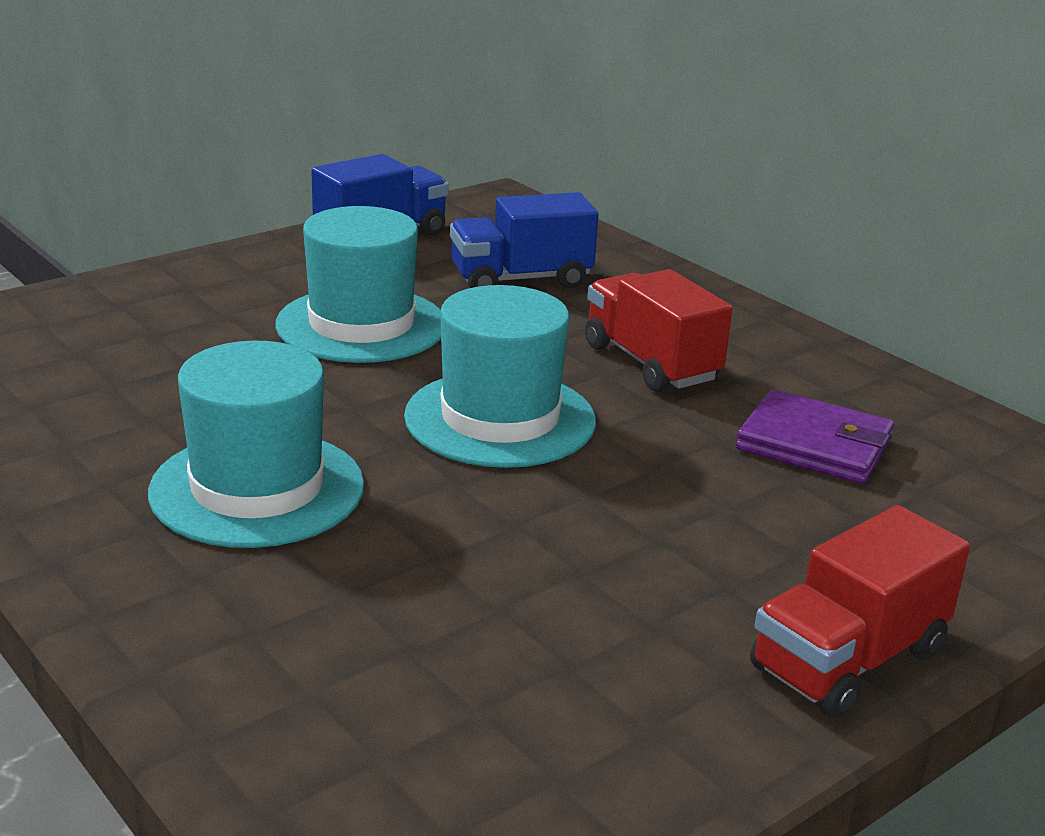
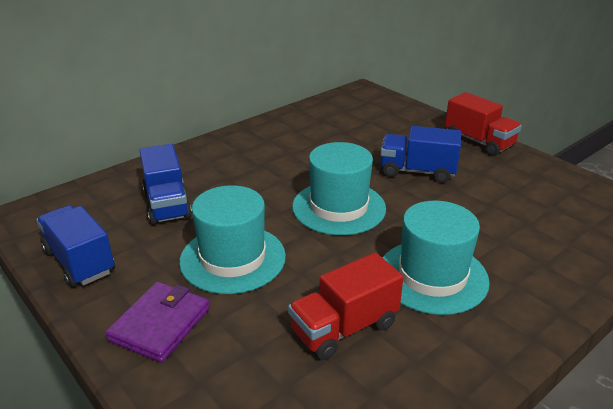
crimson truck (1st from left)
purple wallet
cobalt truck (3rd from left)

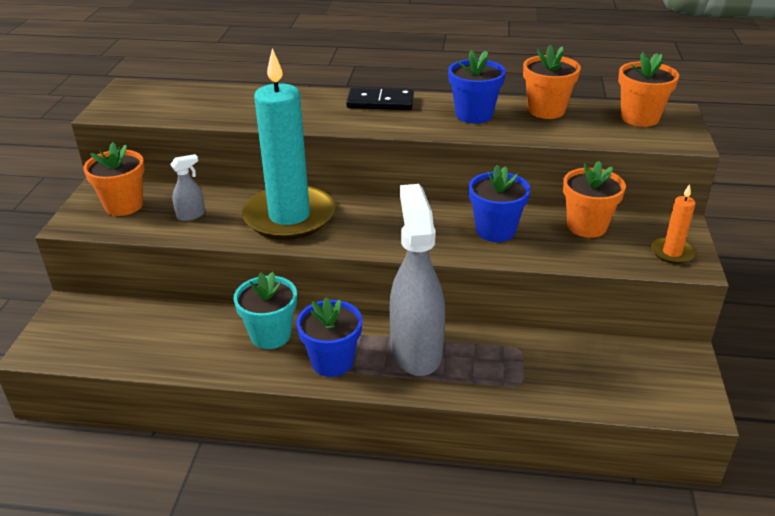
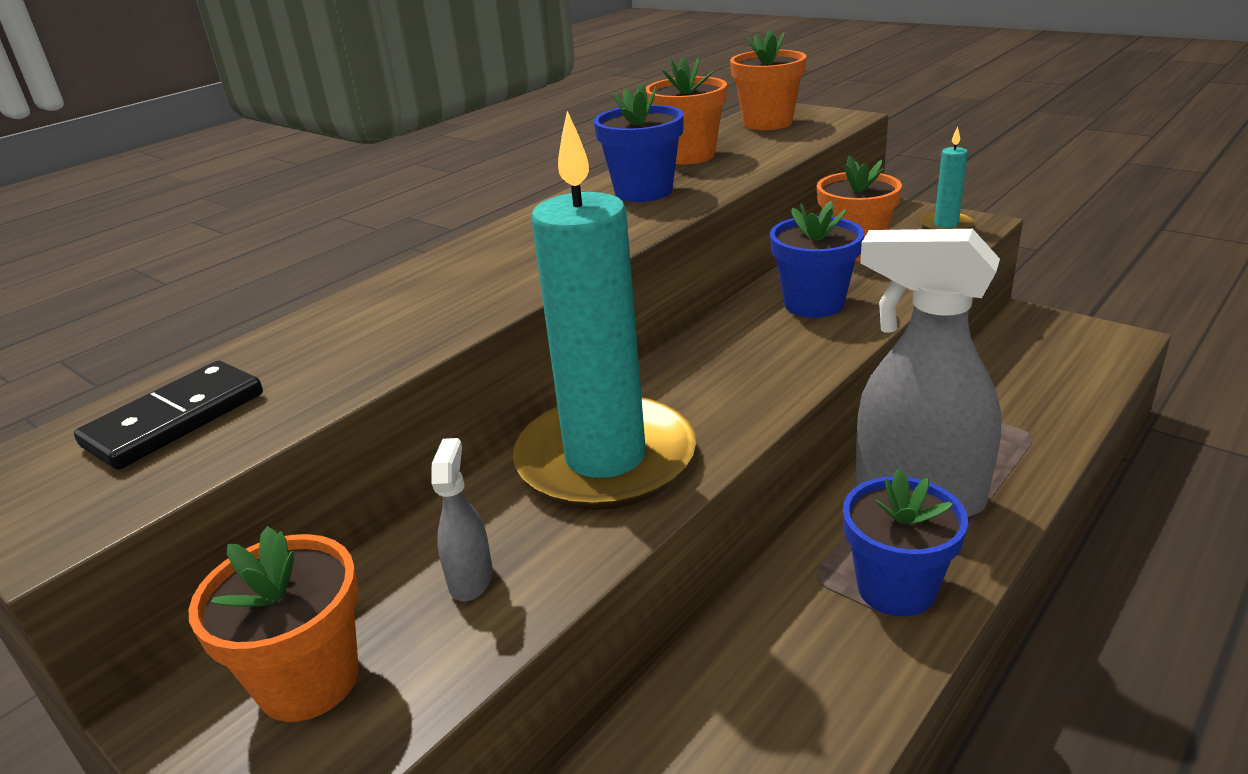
turquoise flower pot
ebony domino tile
turquoise wax candle (2nd from left)

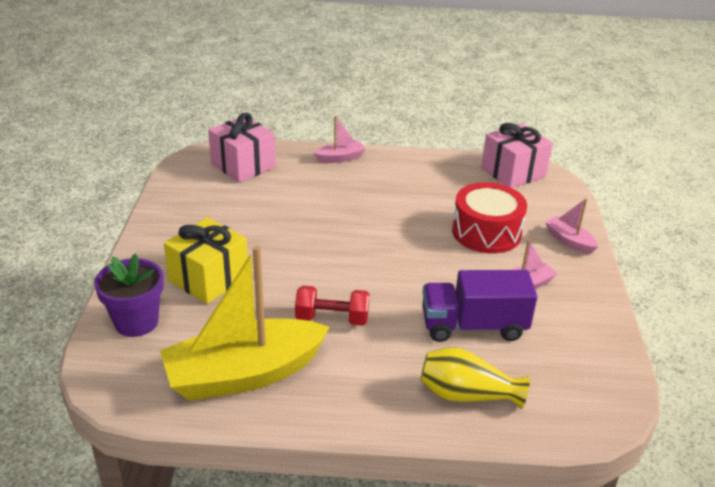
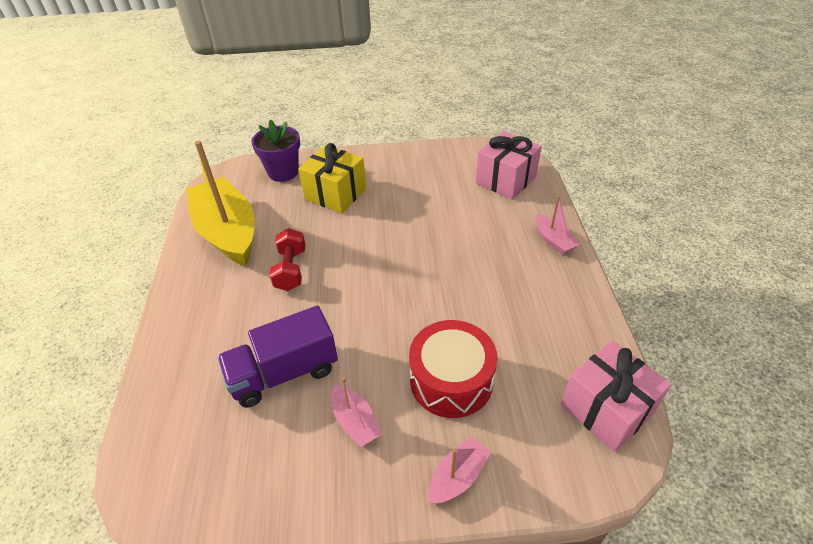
yellow vase
purple truck

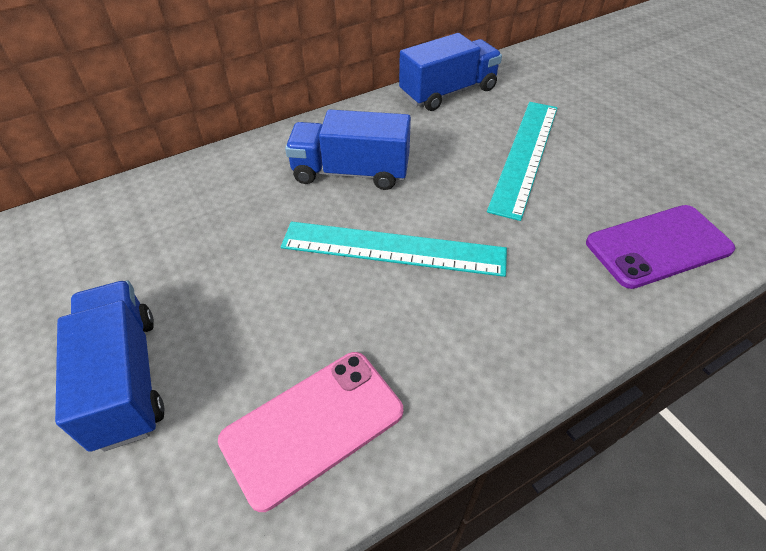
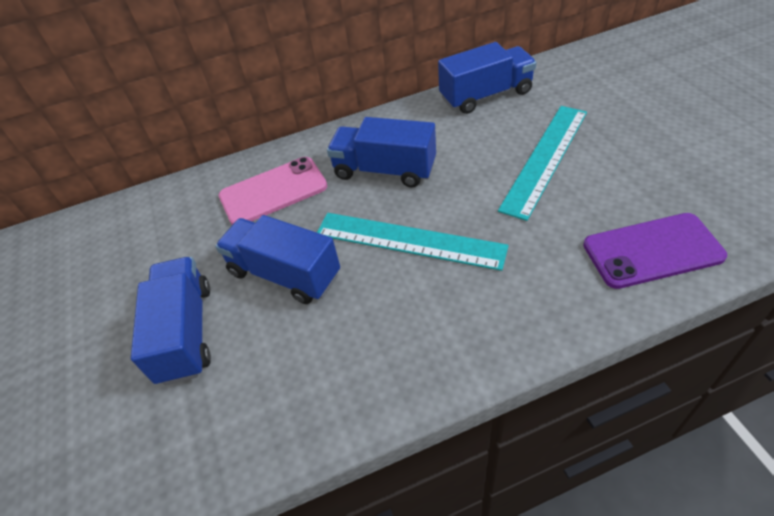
pink mobile phone
cobalt truck (2nd from left)

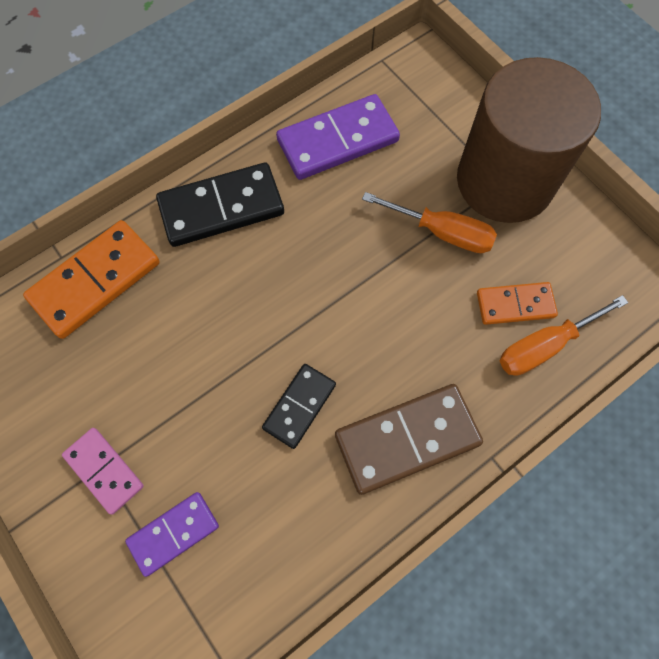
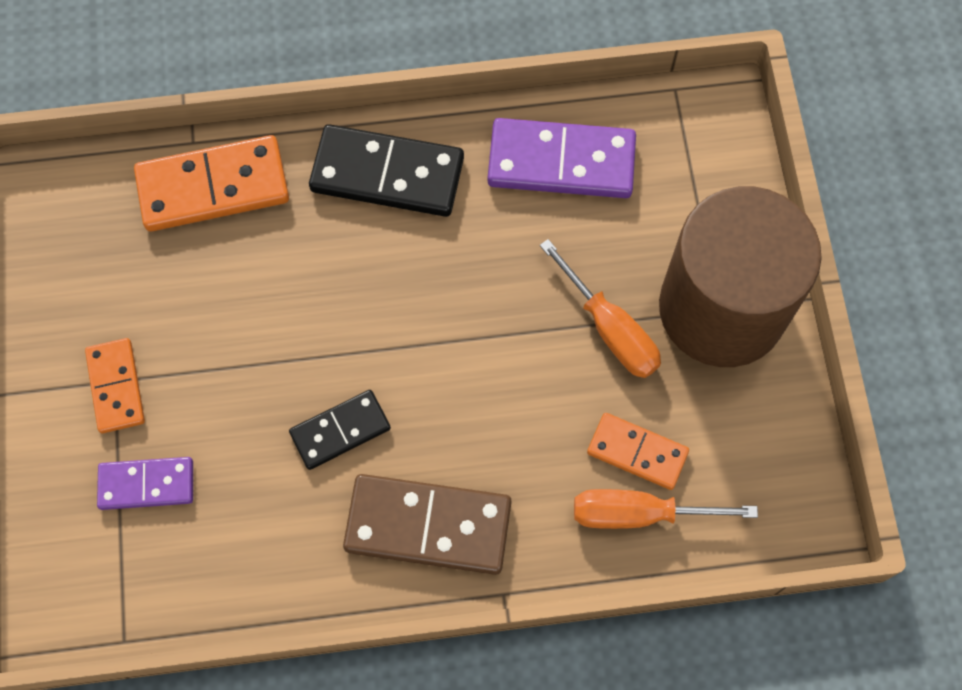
bright orange domino tile (1st from left)

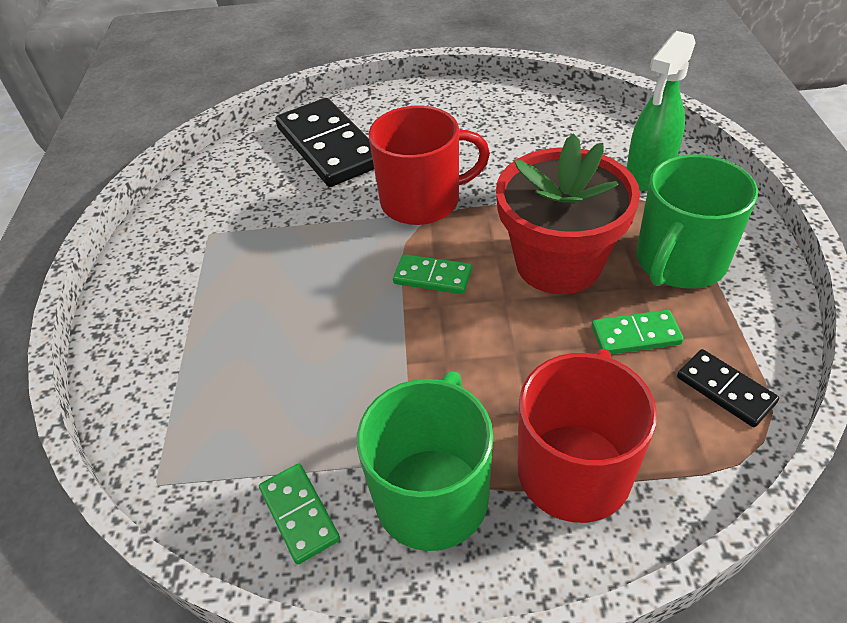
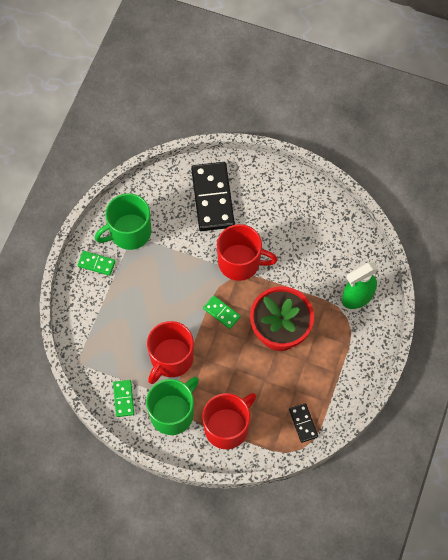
green domino tile (1st from left)
green coffee mug (1st from left)
crimson coffee mug (1st from left)

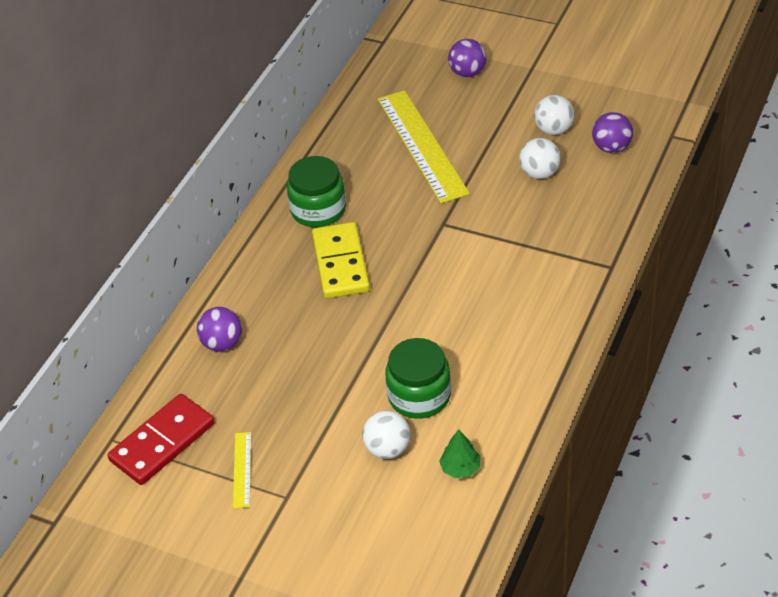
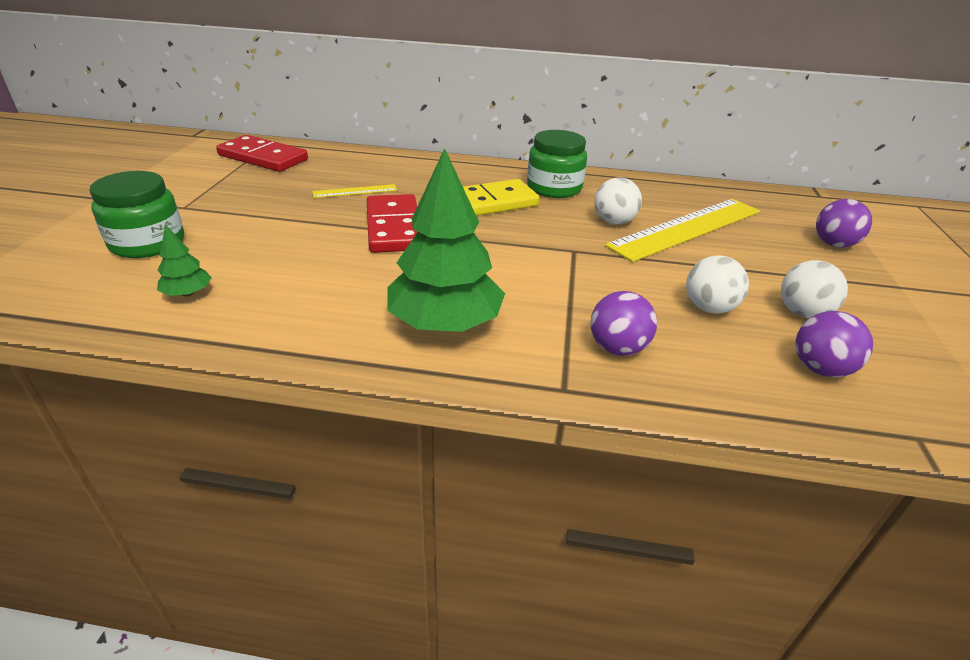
purple sphere (1st from left)
yellow ruler (1st from left)
snow-white sphere (1st from left)
green jar (1st from left)
crimson domino tile (2nd from left)
green toy tree (2nd from left)

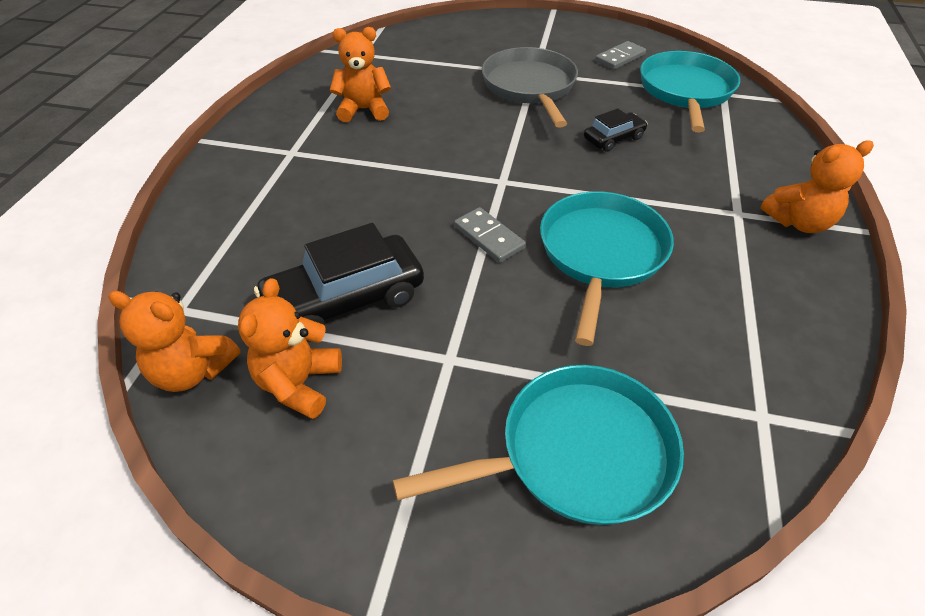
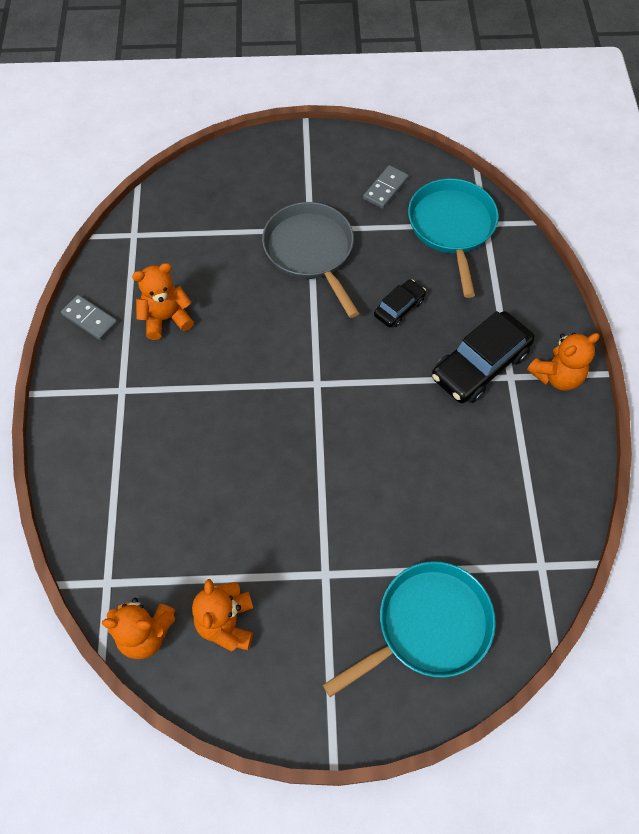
ebony automobile (2nd from left)
ash-grey domino tile (1st from left)
turquoise skillet (2nd from left in the first image)

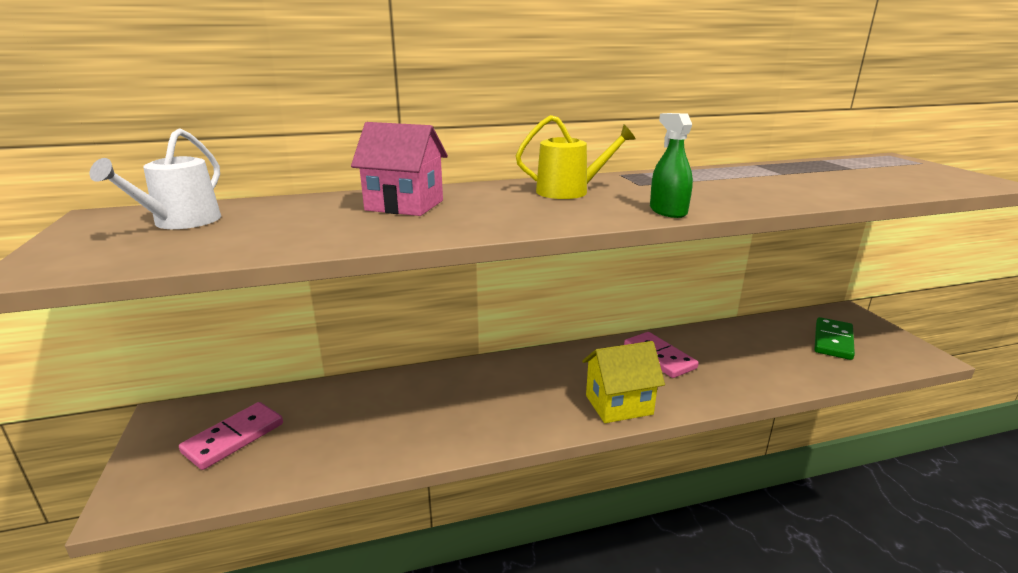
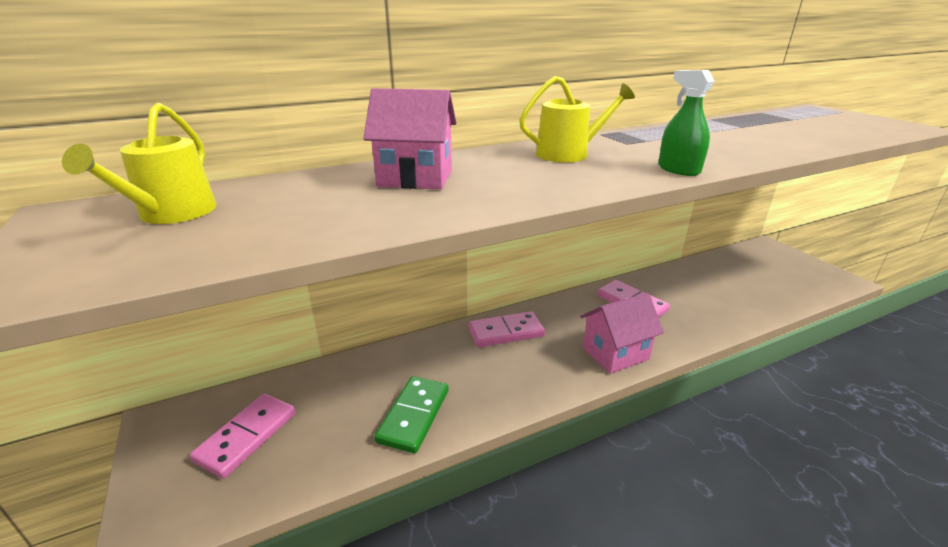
yellow watering pot (1st from left)
pink house (2nd from left)
green domino tile
pink domino tile (2nd from left)

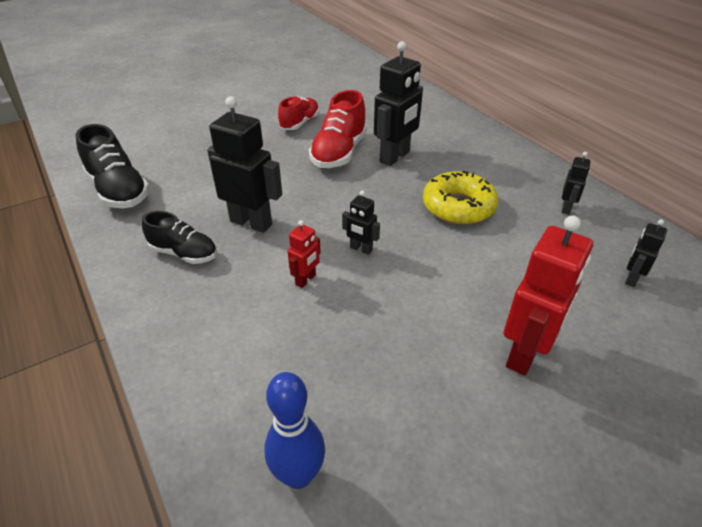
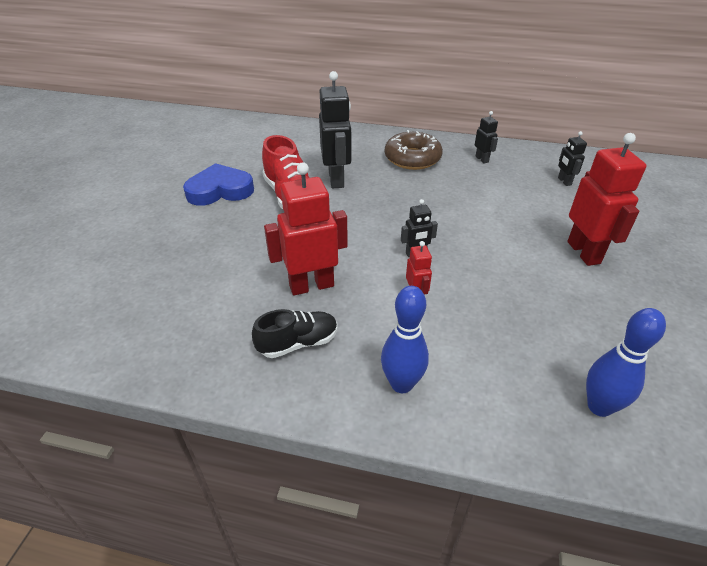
ebony lace-up shoe (1st from left in the first image)
crimson robot figure (1st from left)
cobalt love heart
yellow donut
cobalt skittle (1st from left)
dark brown donut

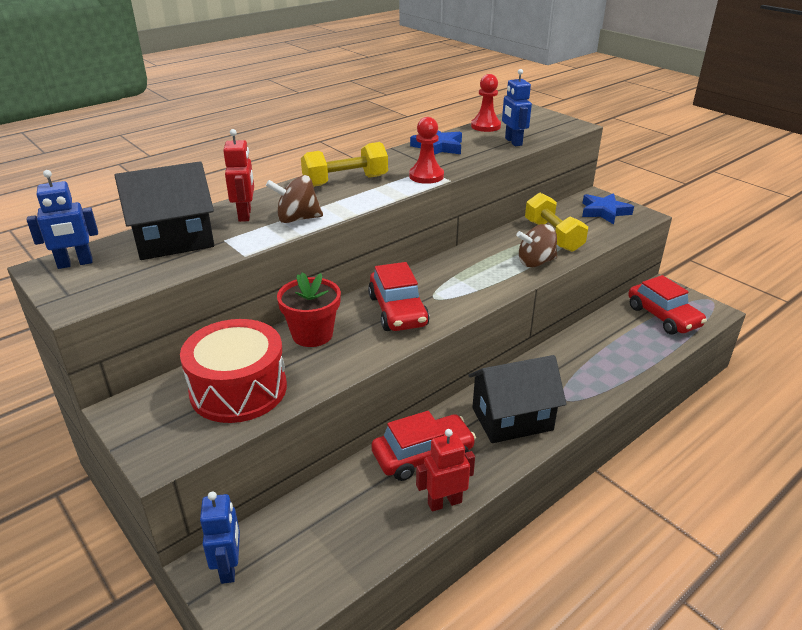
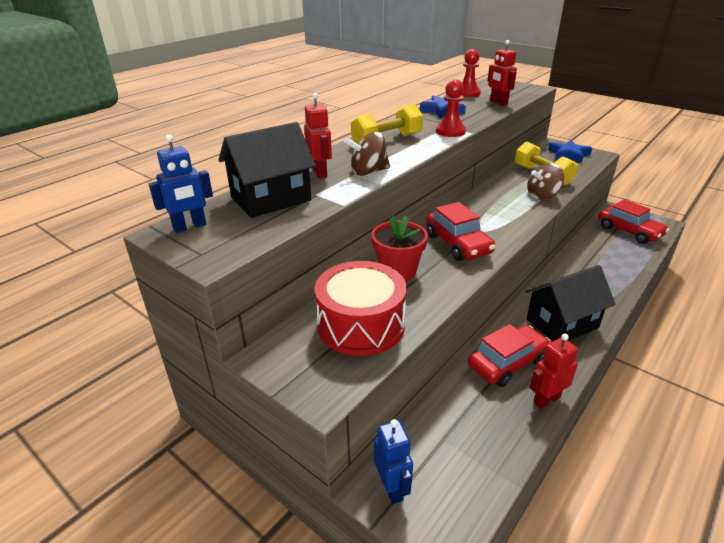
crimson robot figure (2nd from left)

